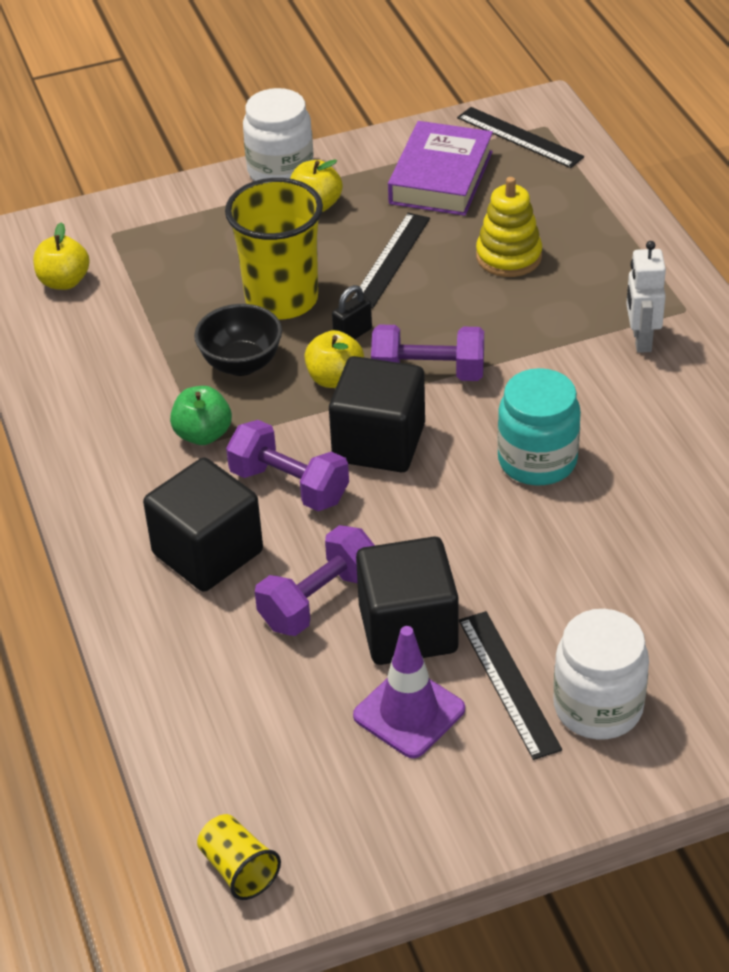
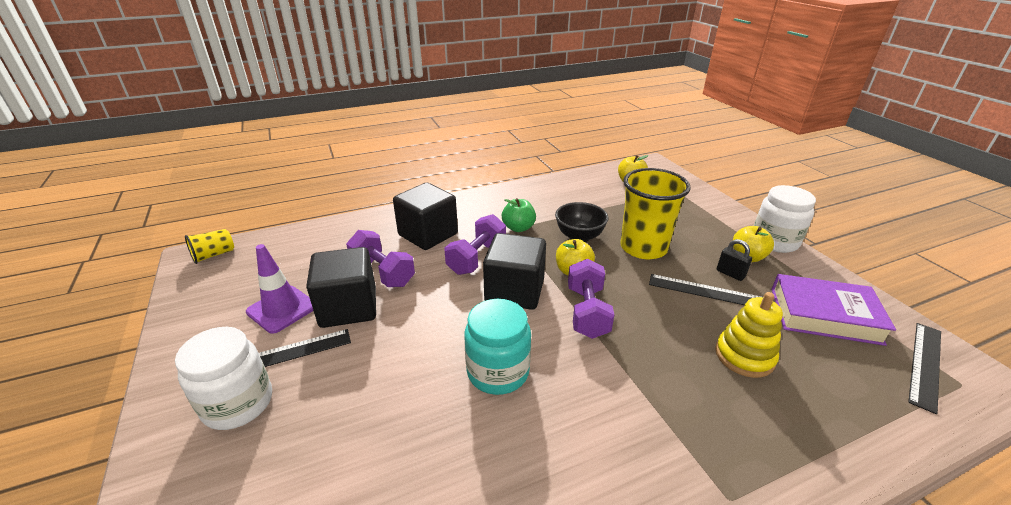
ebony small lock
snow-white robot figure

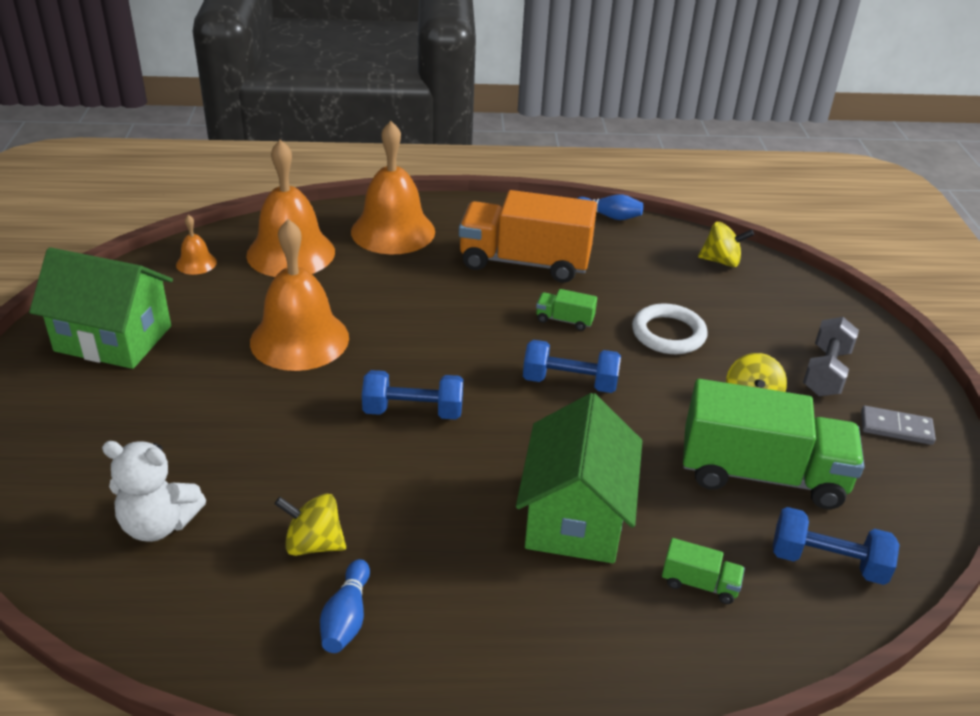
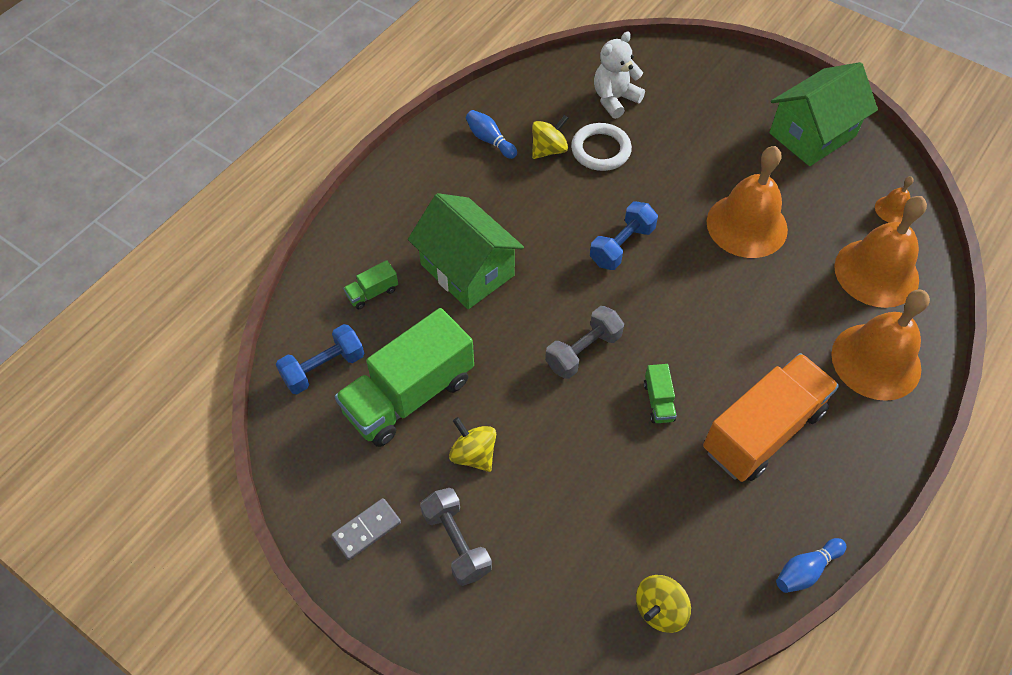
ash-grey dumbbell (2nd from left)
green truck (3rd from left)
snow-white torus

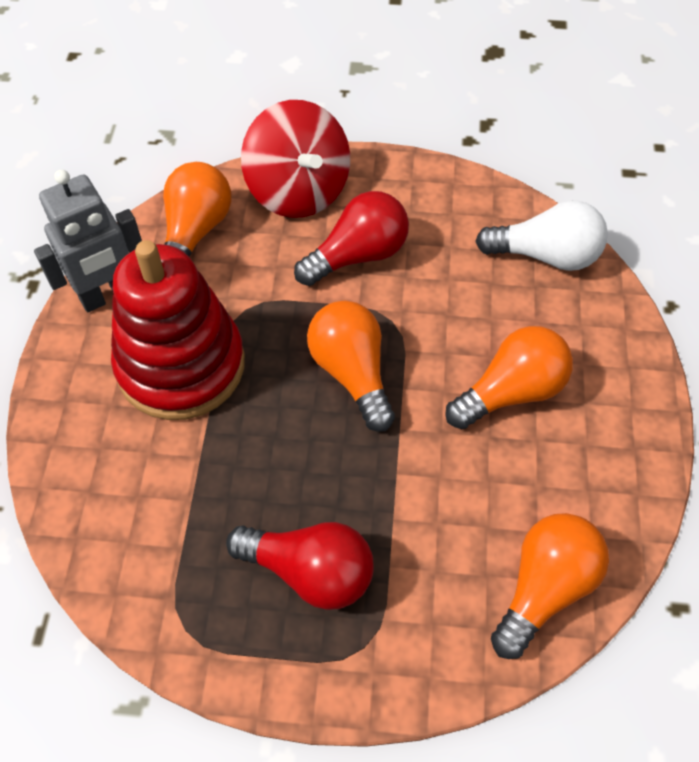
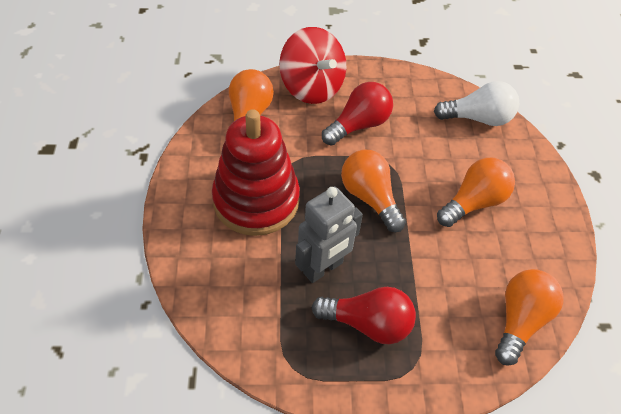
ash-grey robot figure

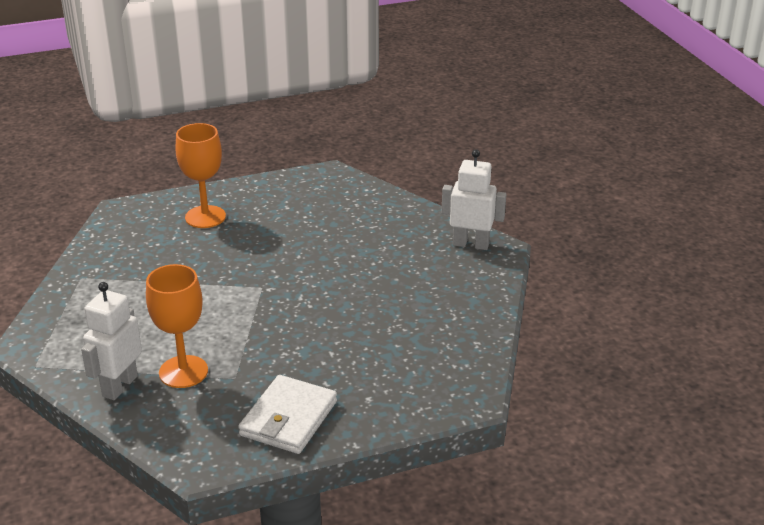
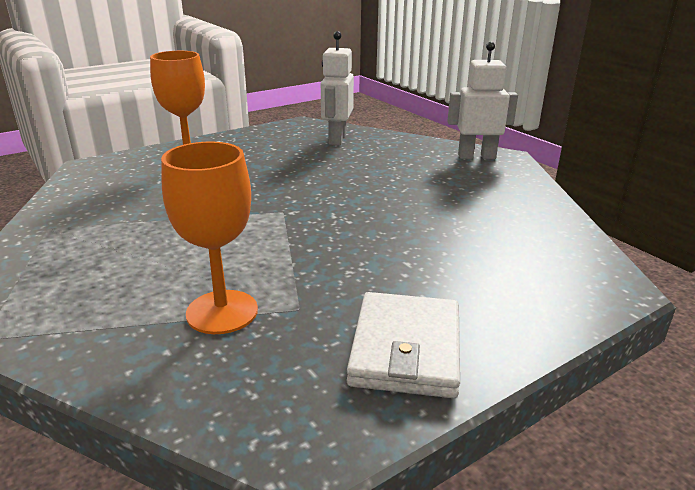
snow-white robot figure (1st from left)

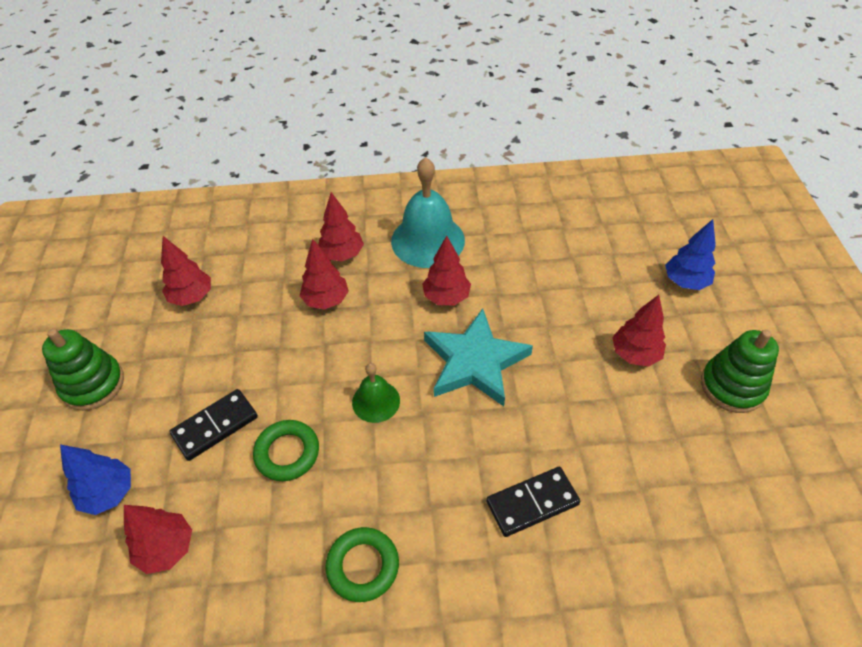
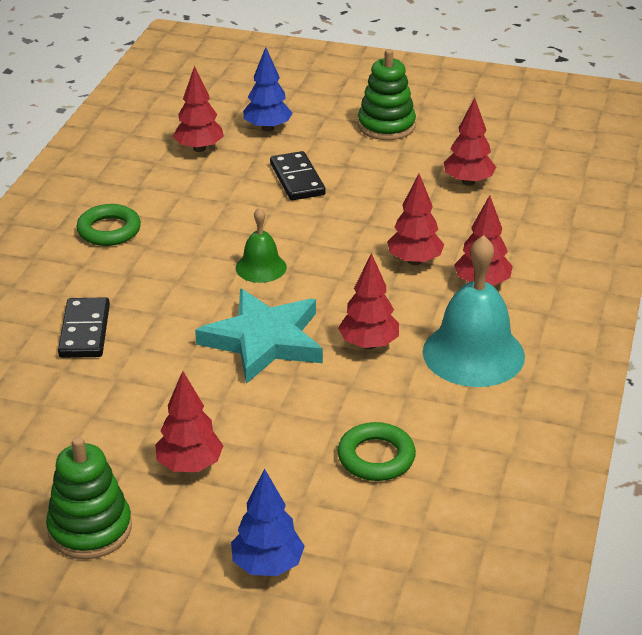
green torus (2nd from left)

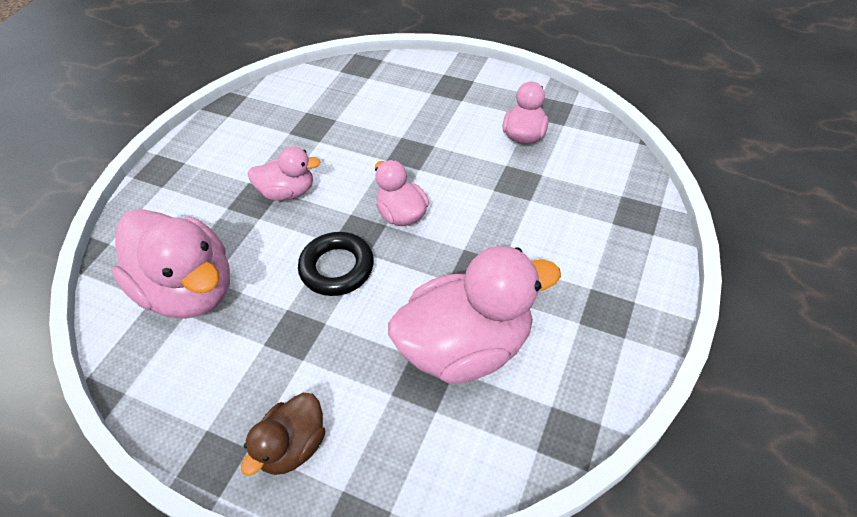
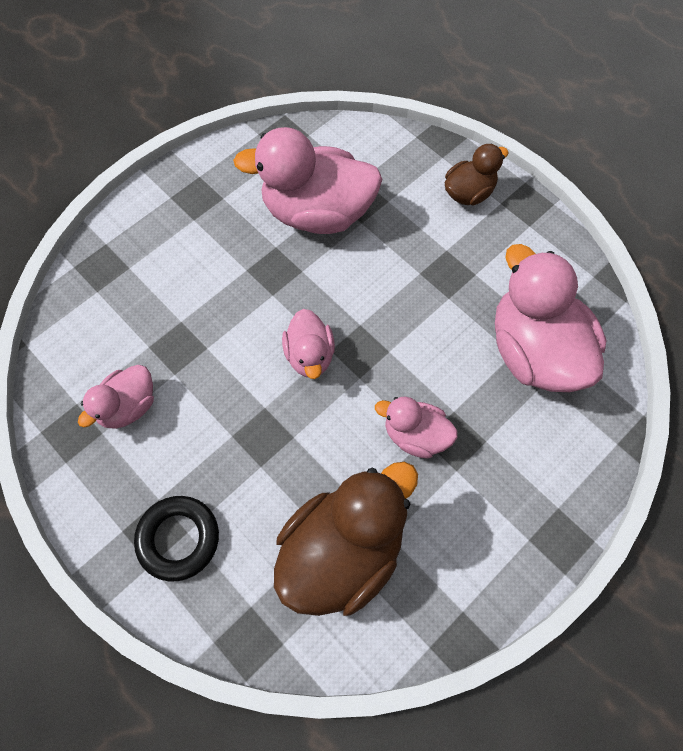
ebony torus
dark brown rubber duck (1st from left)

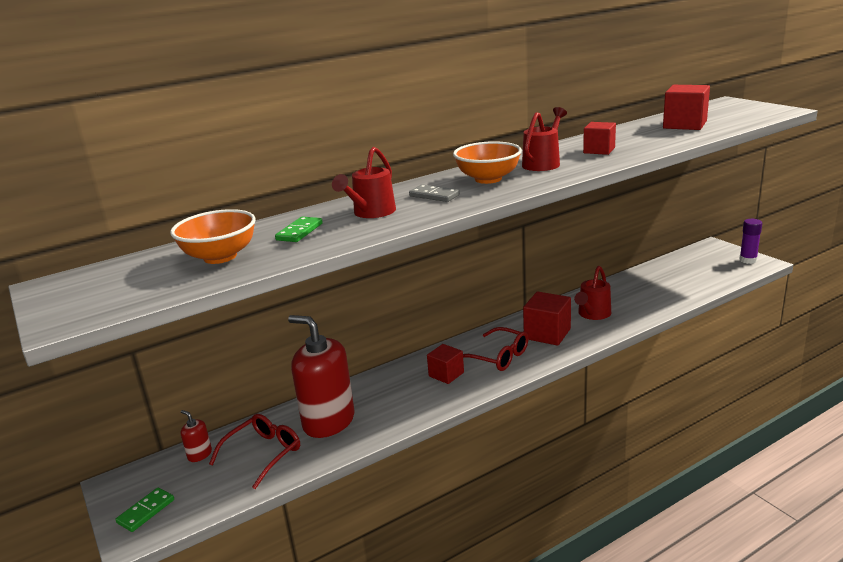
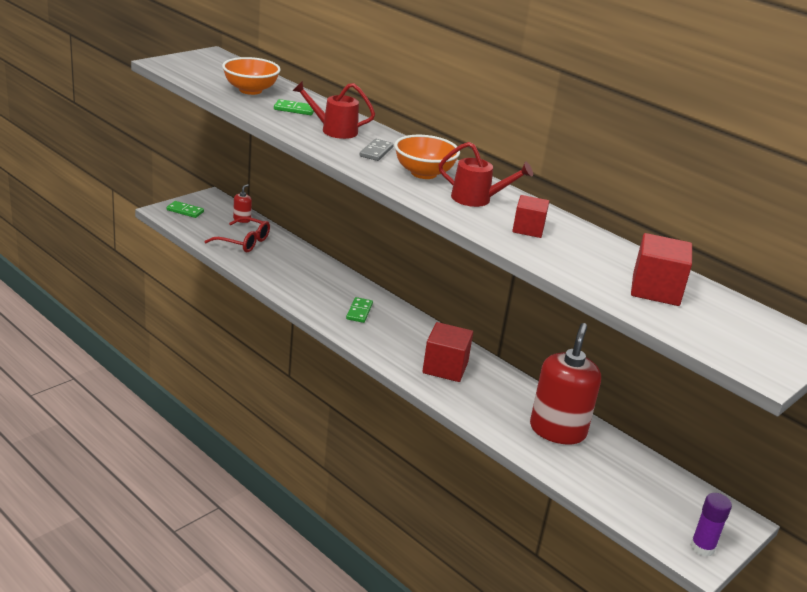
crimson soap dispenser (2nd from left)
green domino tile (3rd from left)
crimson spectacles (2nd from left in the first image)
crimson watering pot (3rd from left in the first image)

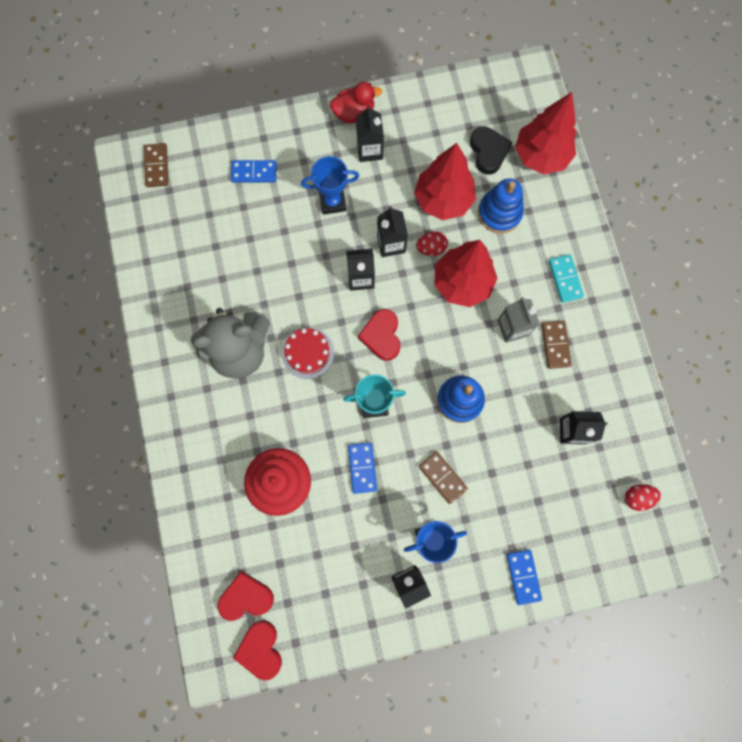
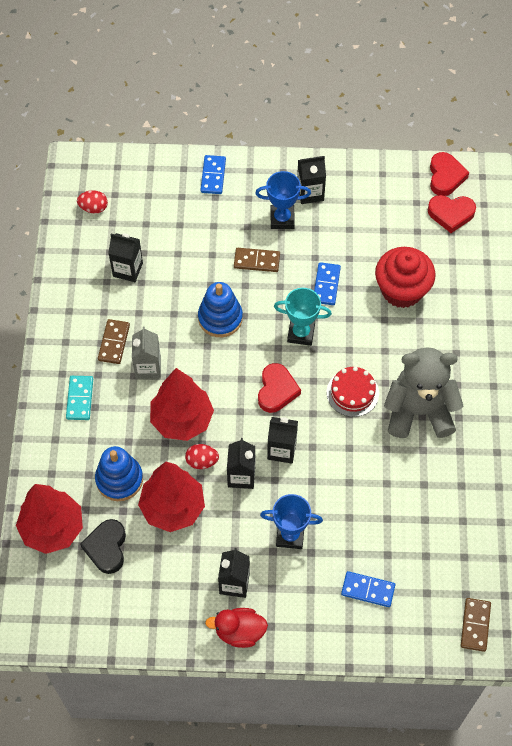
dark brown domino tile (2nd from left)

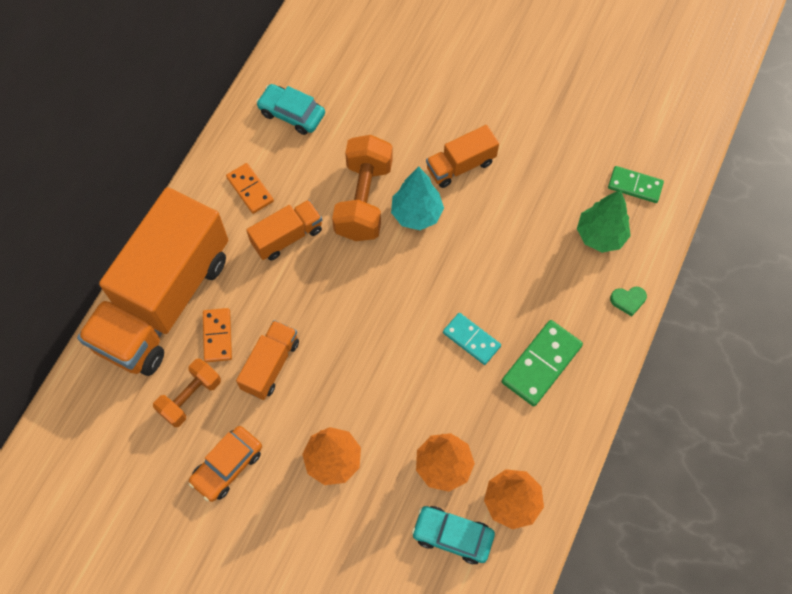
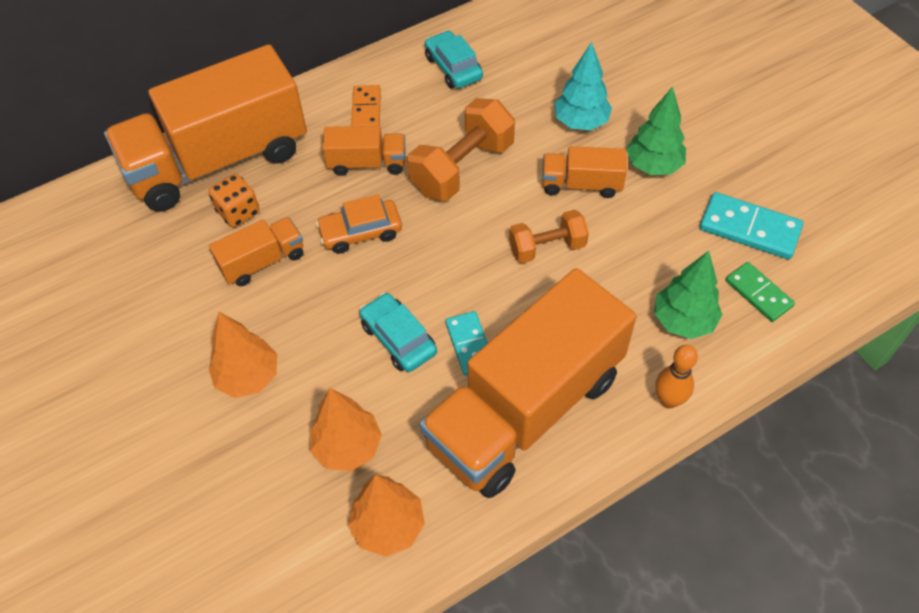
bright orange dumbbell (2nd from left)
bright orange automobile
bright orange game die
turquoise toy tree
turquoise automobile (1st from left)
bright orange truck (4th from left)
bright orange skittle
green toy tree (1st from left)
turquoise domino tile (2nd from left)

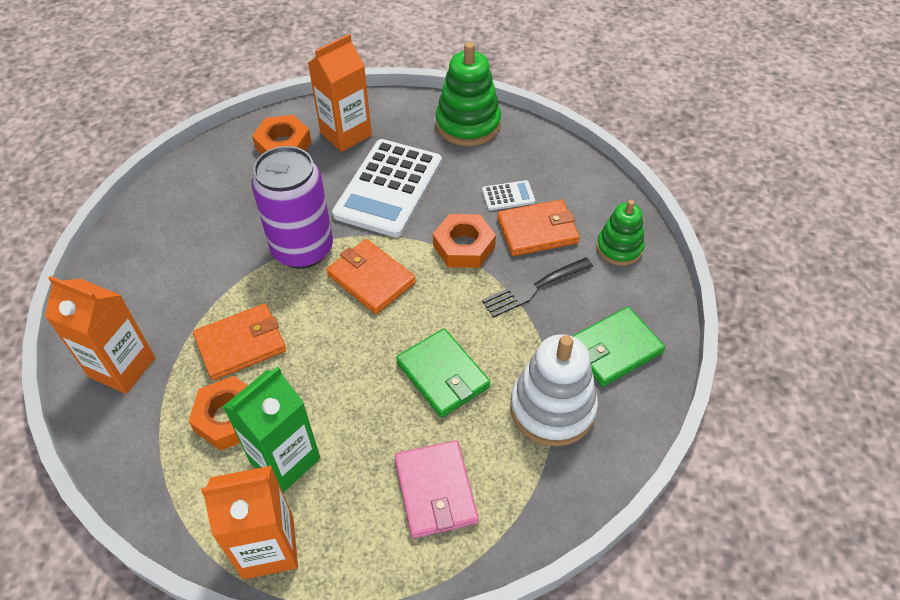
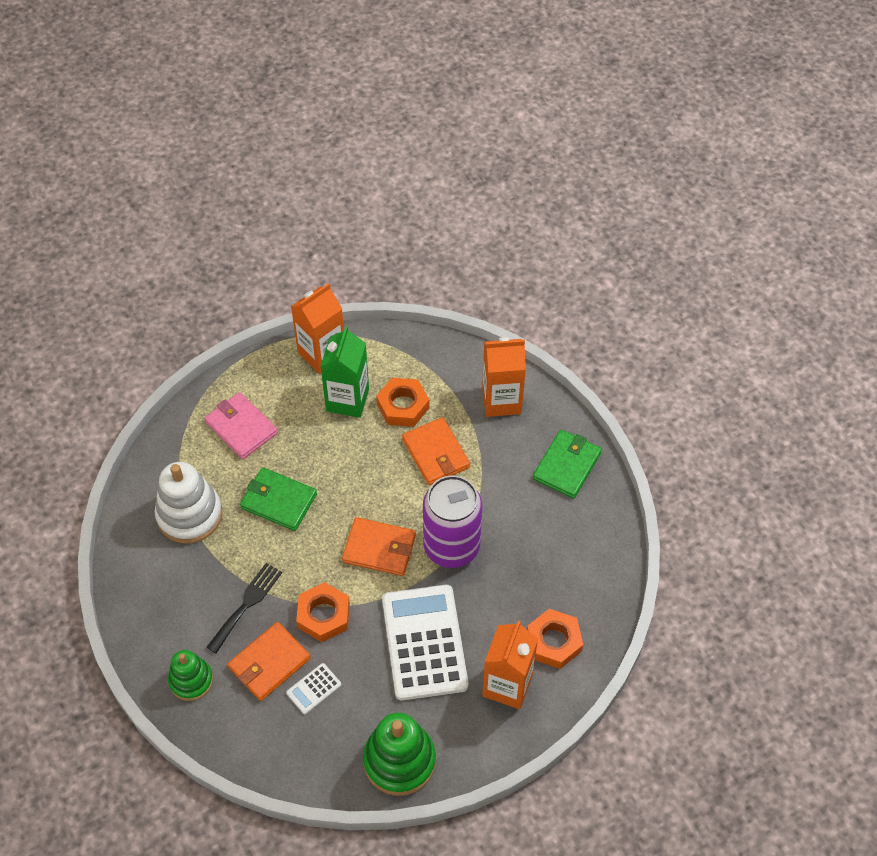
bright orange wallet (3rd from left)
green wallet (2nd from left)

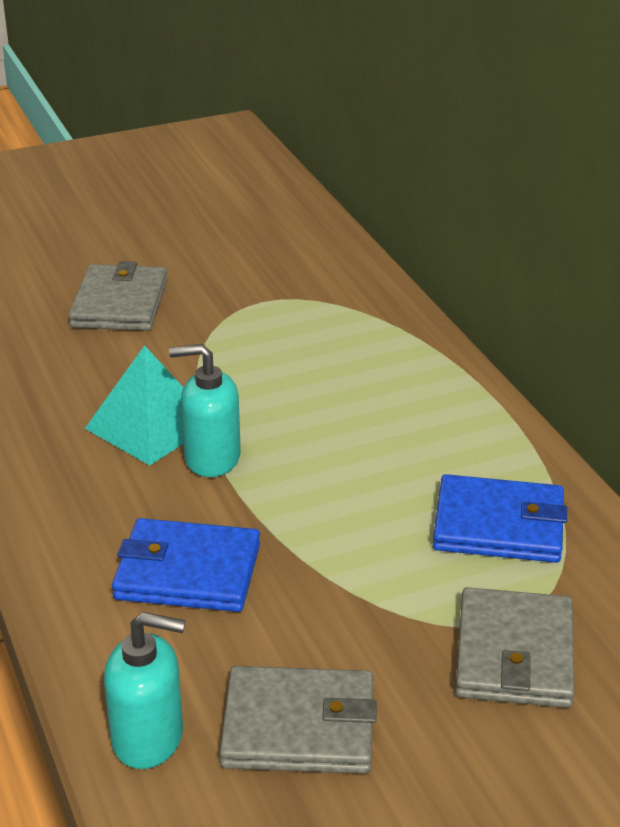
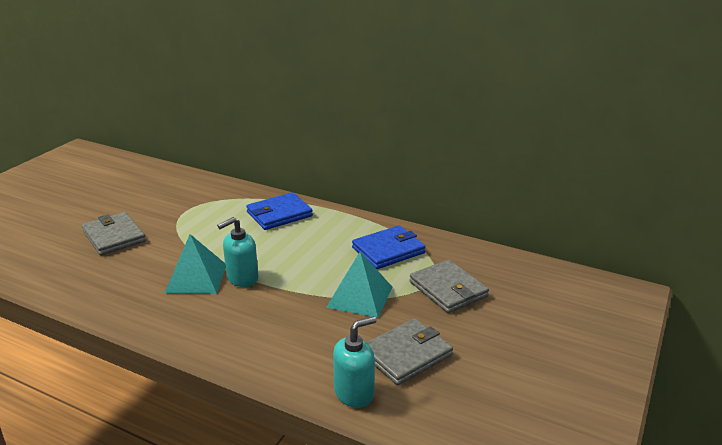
cobalt wallet (1st from left)
turquoise pyramid shape (2nd from left)

